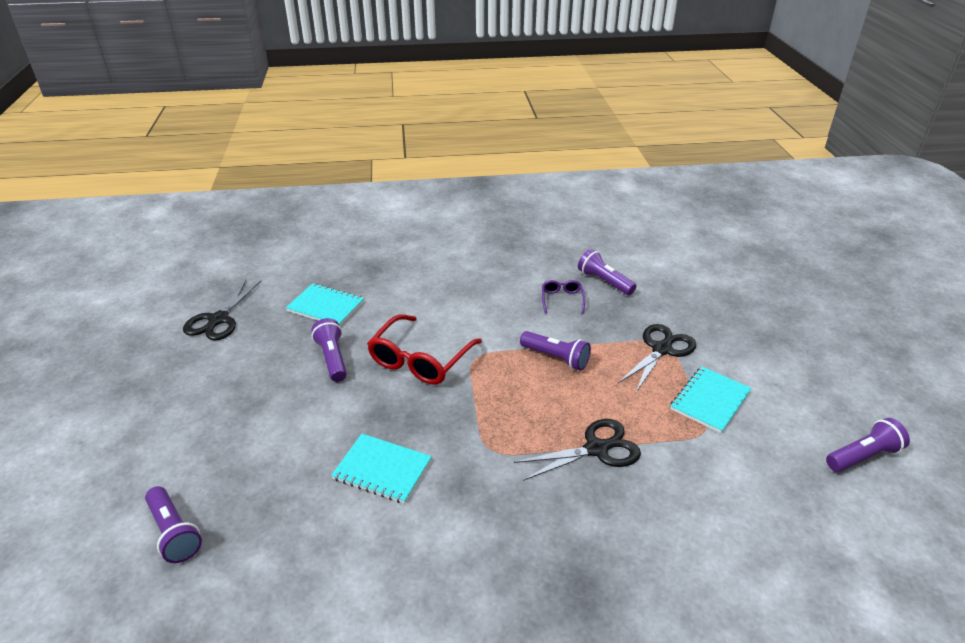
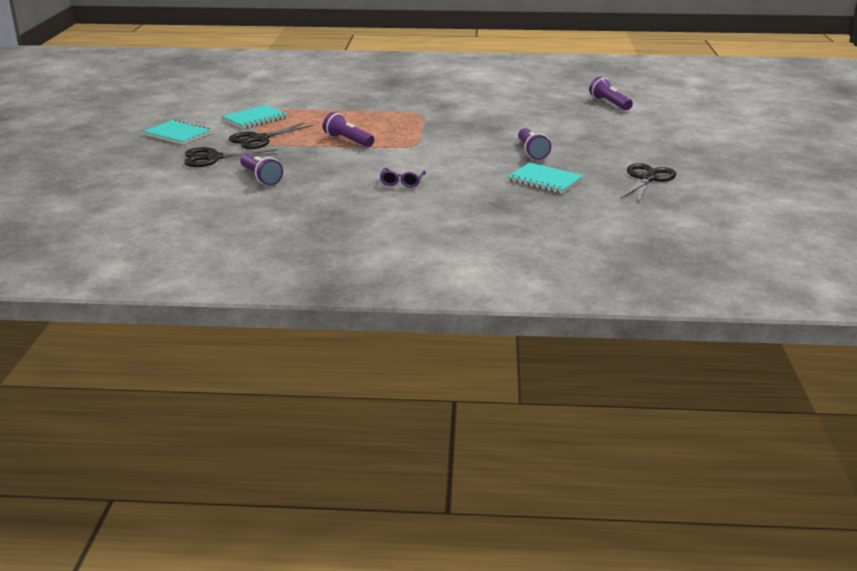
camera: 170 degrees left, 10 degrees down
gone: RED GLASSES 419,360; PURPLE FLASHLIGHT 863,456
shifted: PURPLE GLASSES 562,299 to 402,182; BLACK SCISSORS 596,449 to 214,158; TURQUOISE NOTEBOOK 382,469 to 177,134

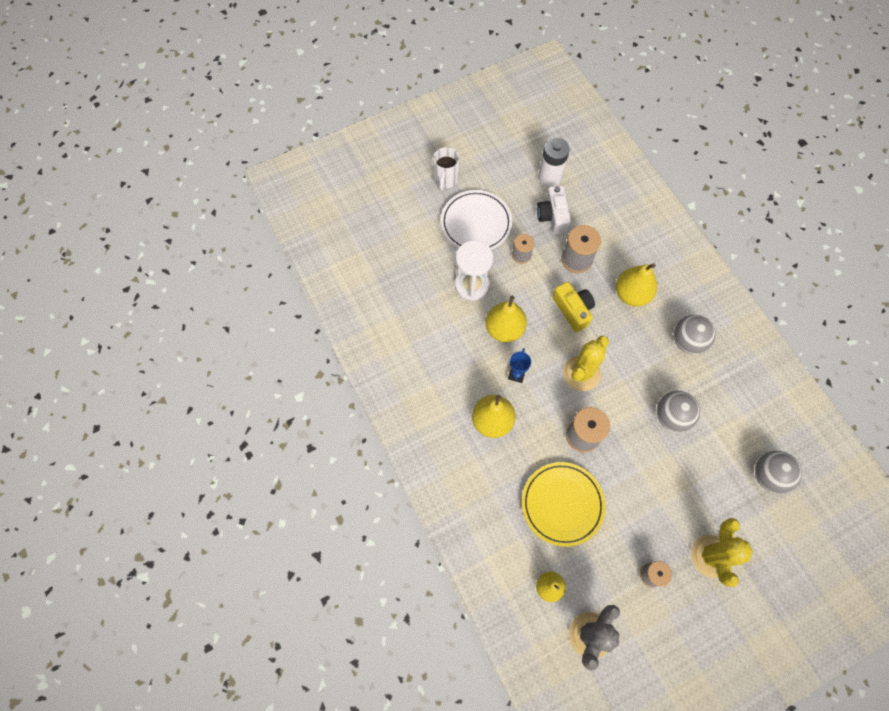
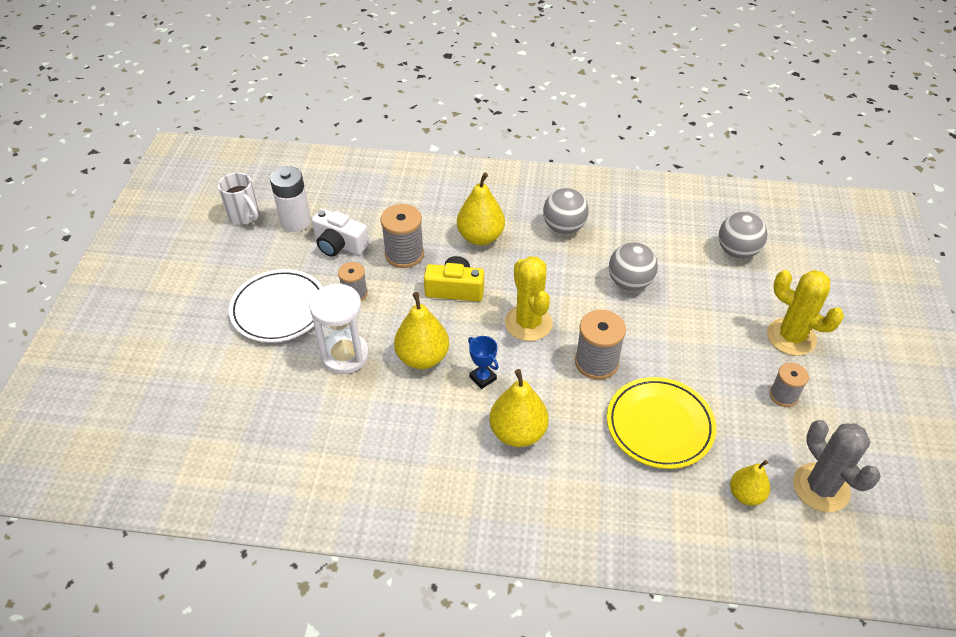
camera: 55 degrees left, 20 degrees down
shifted: WHITE MUG 446,180 to 244,216

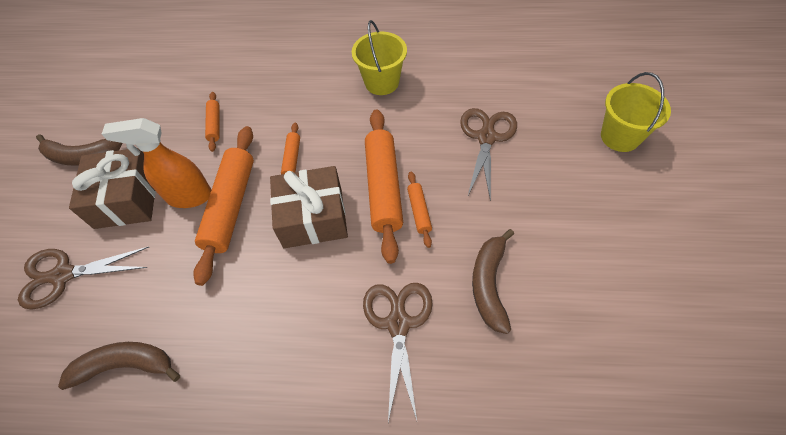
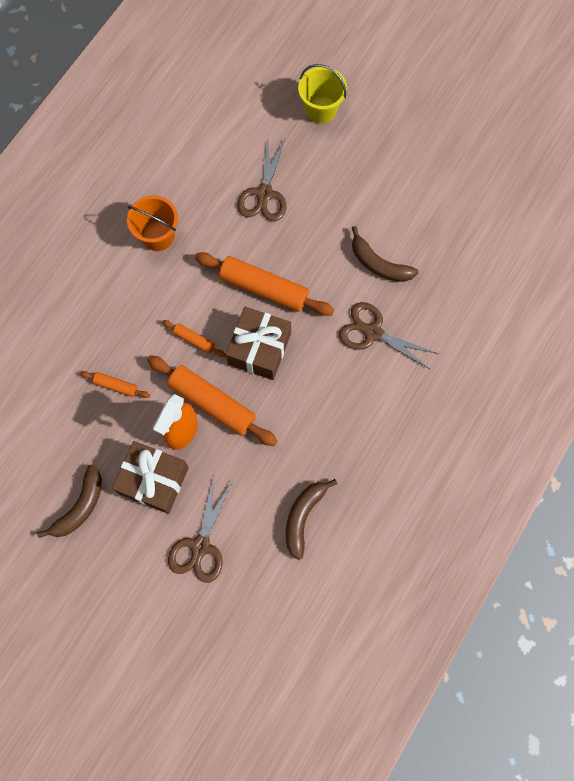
camera: 65 degrees left, 15 degrees up
gone: ORANGE ROLLING PIN 419,211
repainted: YELLOW BUCKET 382,82 to ORANGE BUCKET 158,236
rotated: BROWN SCISSORS 486,137 = 264,194 120 degrees counterclockwise

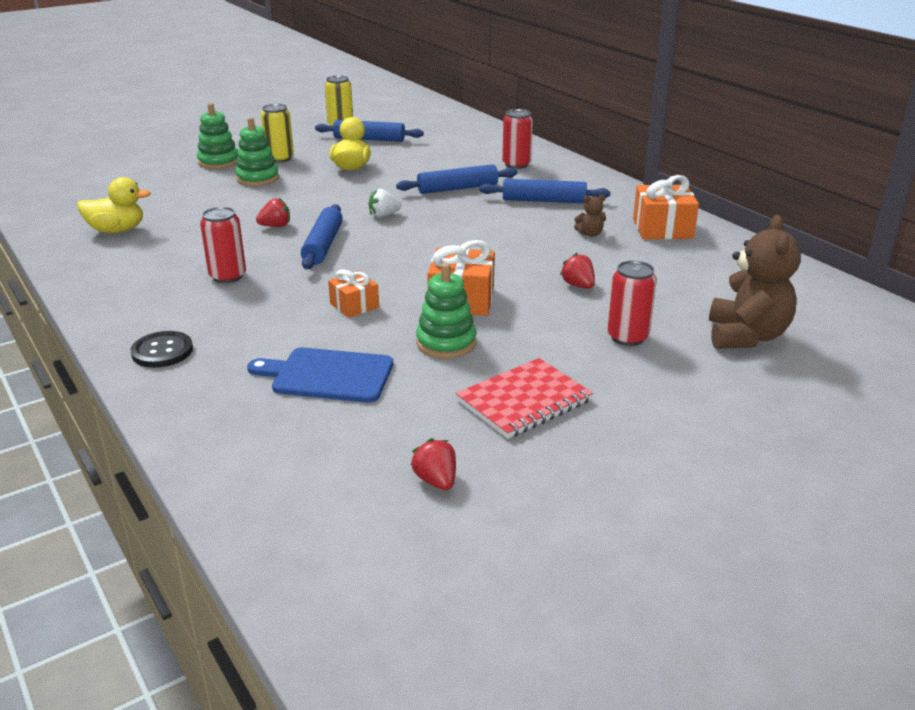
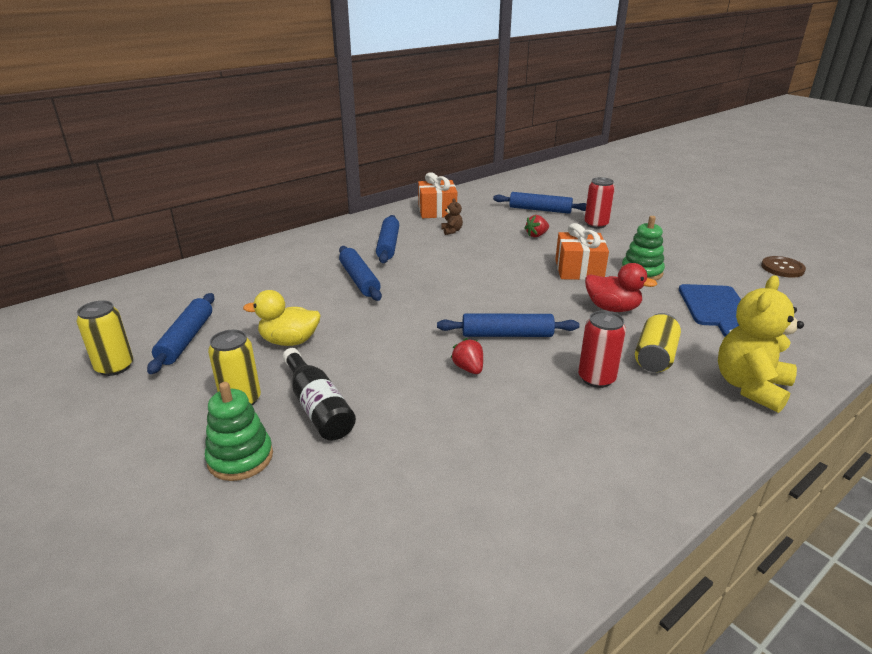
camera: 95 degrees left, 0 degrees up
gone: RED CAN 516,164; YELLOW DUCK 117,230; WHITE STRAWBERRY 384,215; BROWN TEDDY BEAR 746,336; RED NOTEBOOK 524,401
new: BLUE ROLLING PIN 540,210; YELLOW CAN 655,357
swapped: GREEN STACKING TOY 257,178 to BLACK BOTTLE 318,406; ORANGE GIFT 354,305 to RED DUCK 612,308; BLACK BUTTON 162,351 to YELLOW TEDDY BEAR 750,387; RED STRAWBERRY 436,480 to BROWN BUTTON 782,268

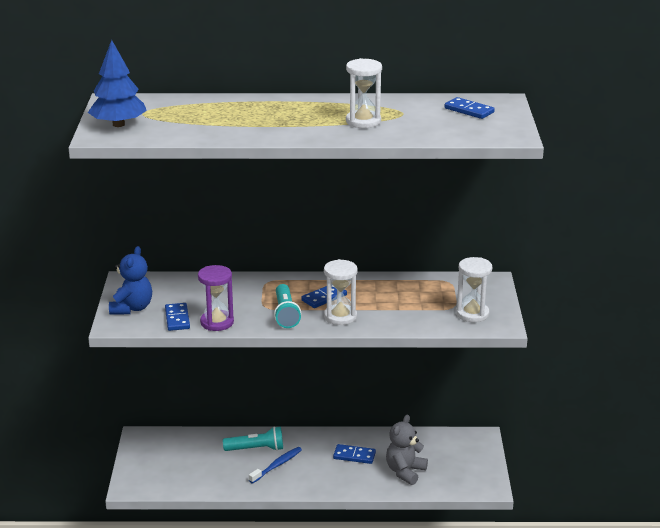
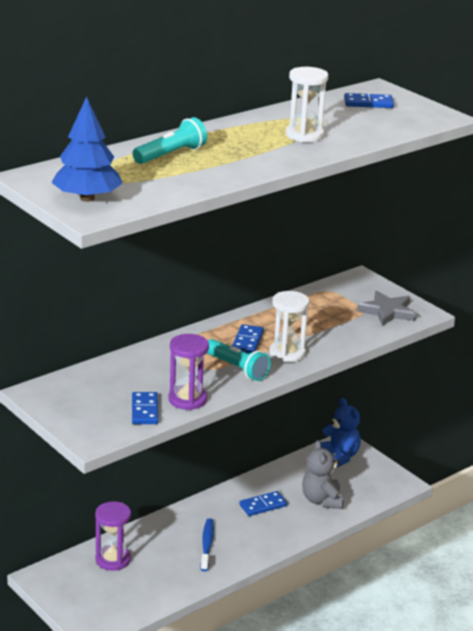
camera: 40 degrees left, 0 degrees up
new: PURPLE HOURGLASS 113,560
shifted: BLUE TEDDY BEAR 132,308 to 339,457; TURQUOISE FLASHLIGHT 256,449 to 170,155
swapped: WHITE HOURGLASS 472,314 to GREY STAR 387,311
rotated: BLUE DOMINO 177,319 = 144,410 45 degrees clockwise

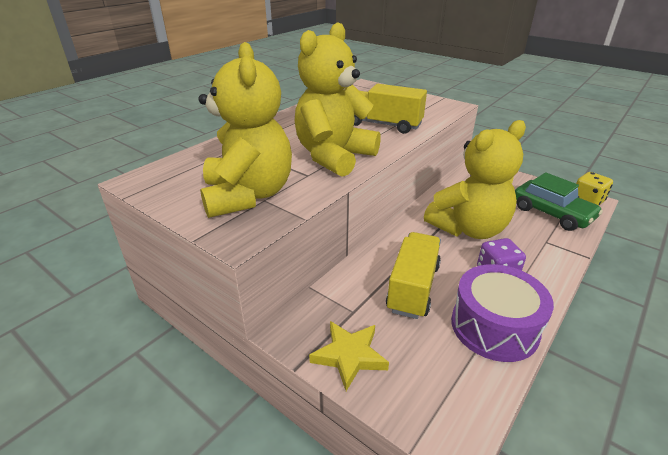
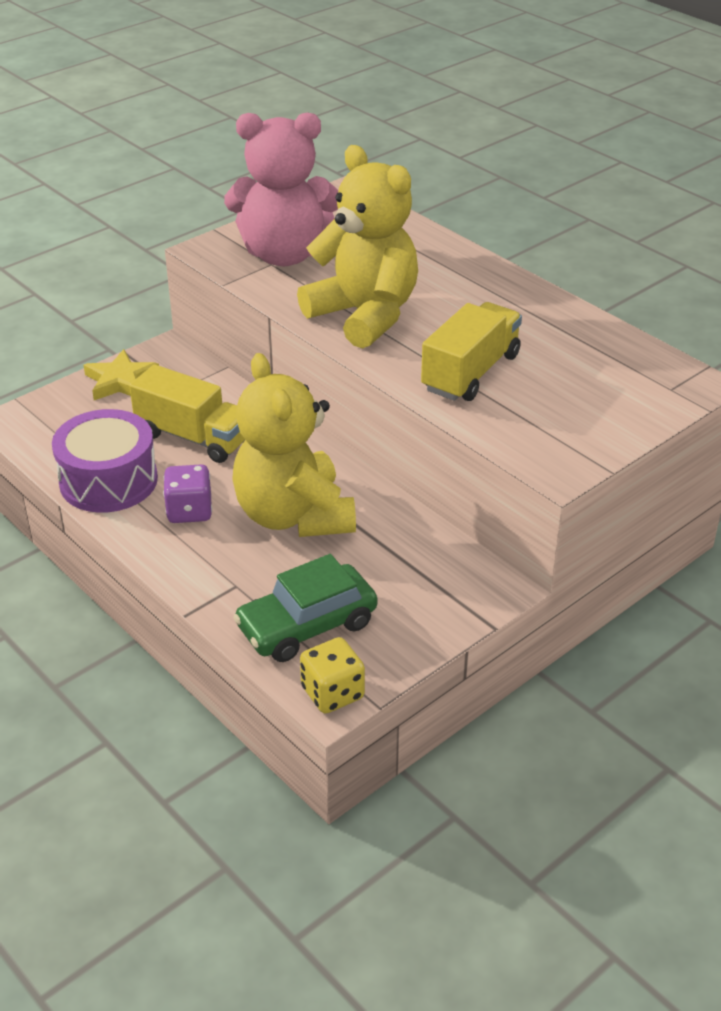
camera: 100 degrees right, 5 degrees up
repainted: YELLOW TEDDY BEAR 248,195 to PINK TEDDY BEAR 284,254

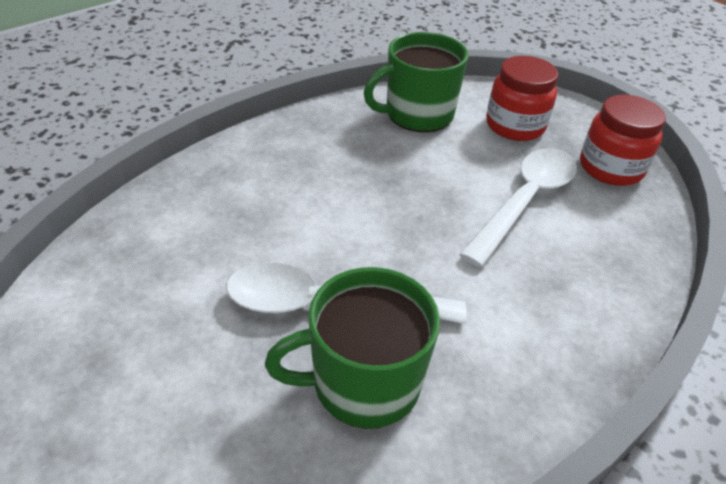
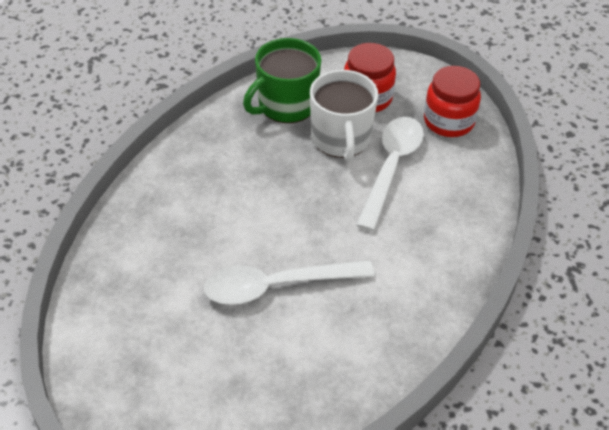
camera: 15 degrees left, 5 degrees up
gone: GREEN MUG 363,383
new: WHITE MUG 341,139

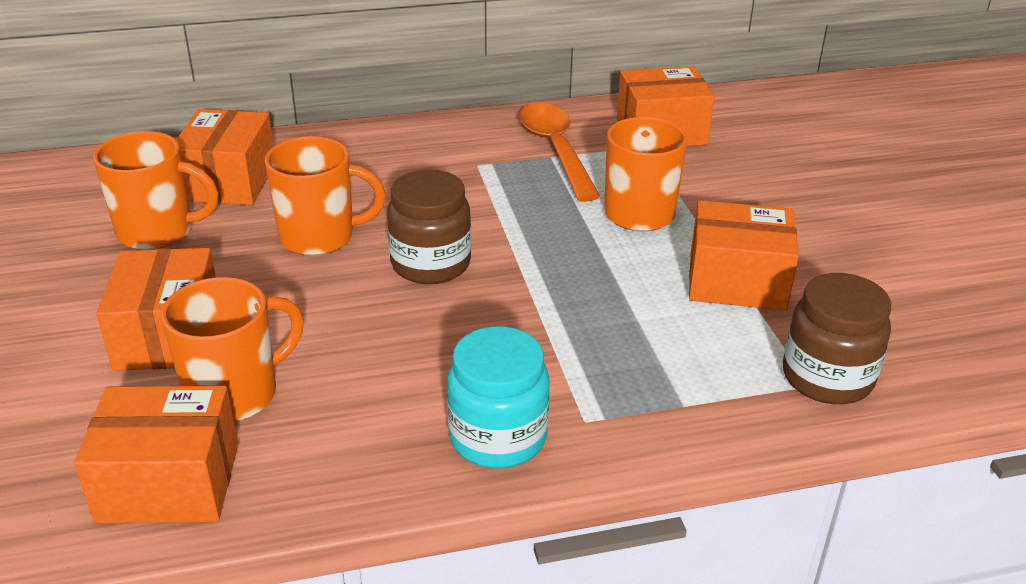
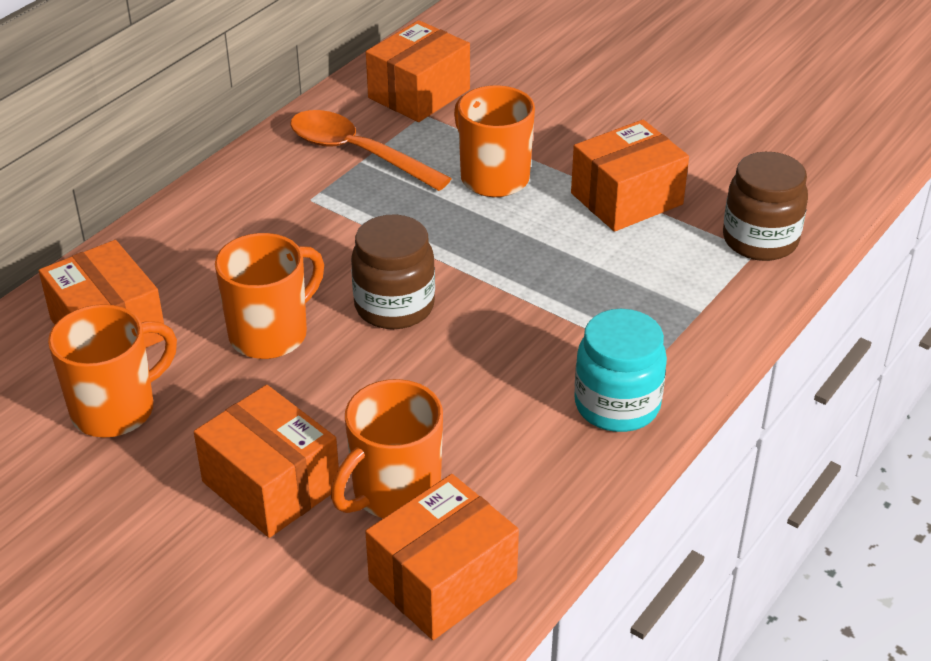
camera: 40 degrees left, 5 degrees up
rotated: ORANGE MUG 235,394 = 394,492 150 degrees counterclockwise

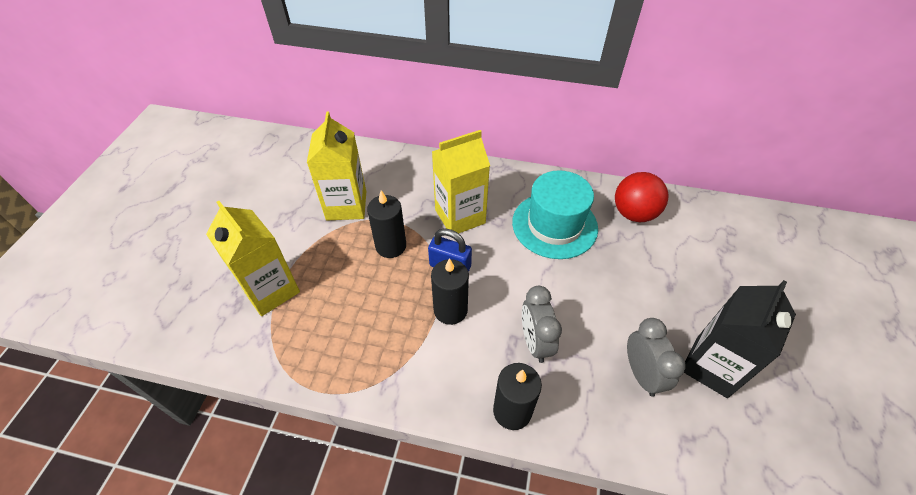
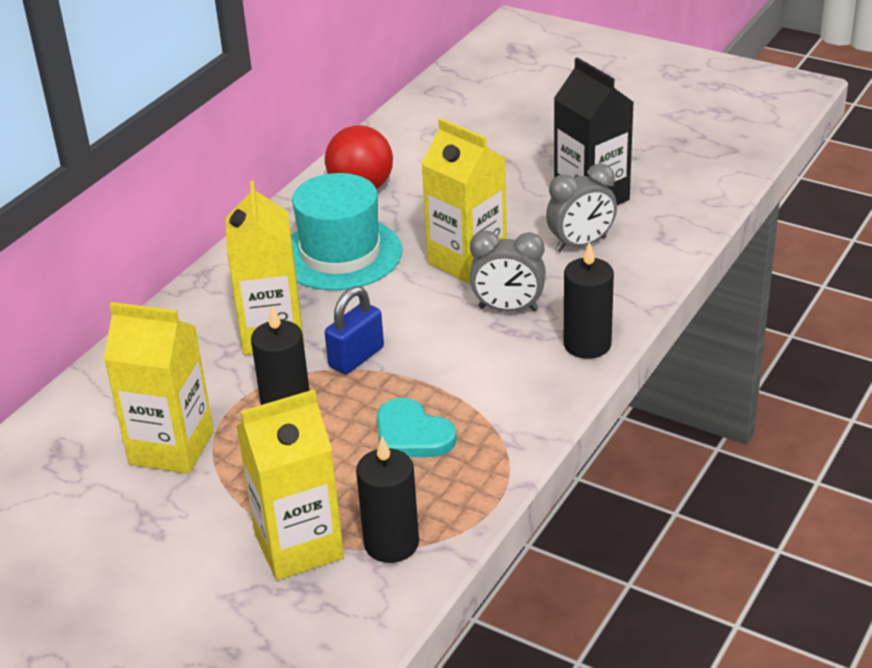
camera: 70 degrees left, 15 degrees down
new: YELLOW CARTON 467,261; TURQUOISE HEART 412,434
shifted: BLACK CANDLE 450,310 to 391,543
rotated: GREY CLOCK 641,374 = 581,244 150 degrees clockwise

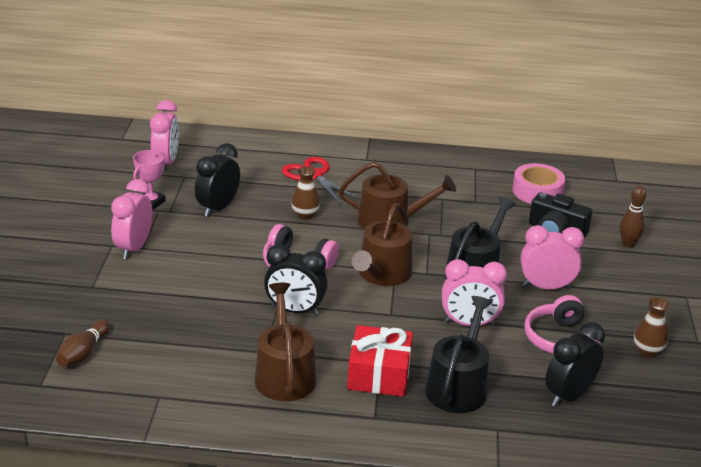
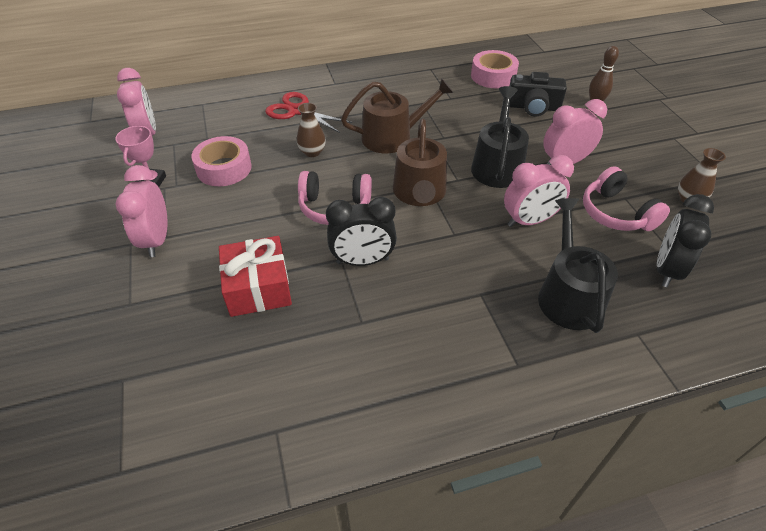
camera: 20 degrees left, 15 degrees up
gone: BROWN WATERING CAN 284,374; BROWN BOWLING PIN 83,353
shifted: RED GIFT 379,374 to 258,287
swapped: BLACK CLOCK 218,208 to PINK TAPE 224,168

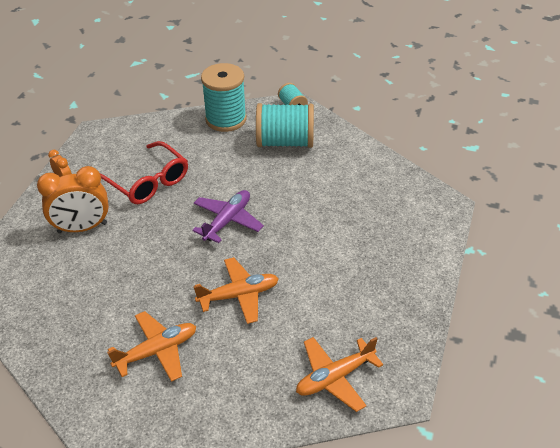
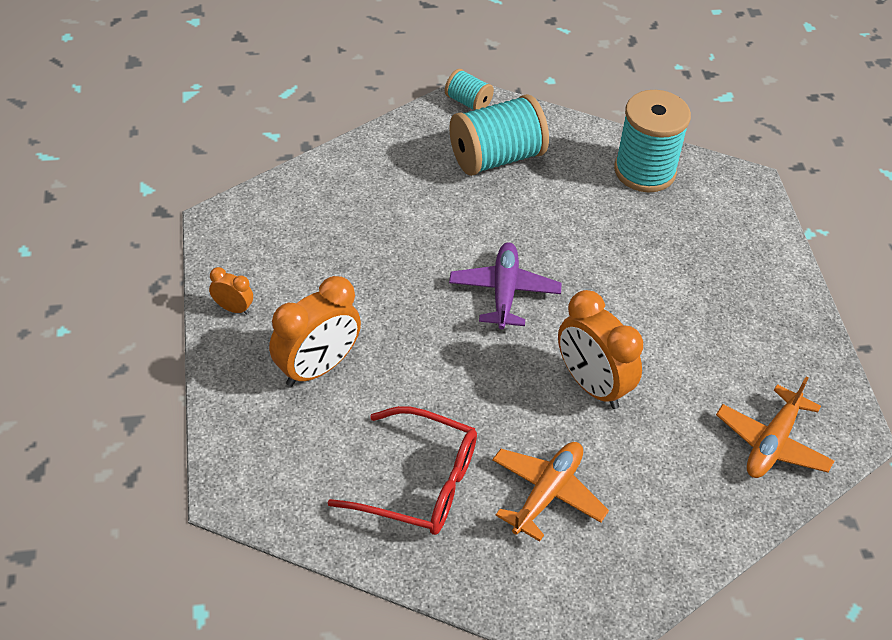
camera: 30 degrees left, 5 degrees up
shifted: TURQUOISE SPOOL 226,119 to 644,171; RED GLASSES 147,181 to 418,483
swapped: ORANGE PLANE 239,295 to ORANGE CLOCK 592,385

